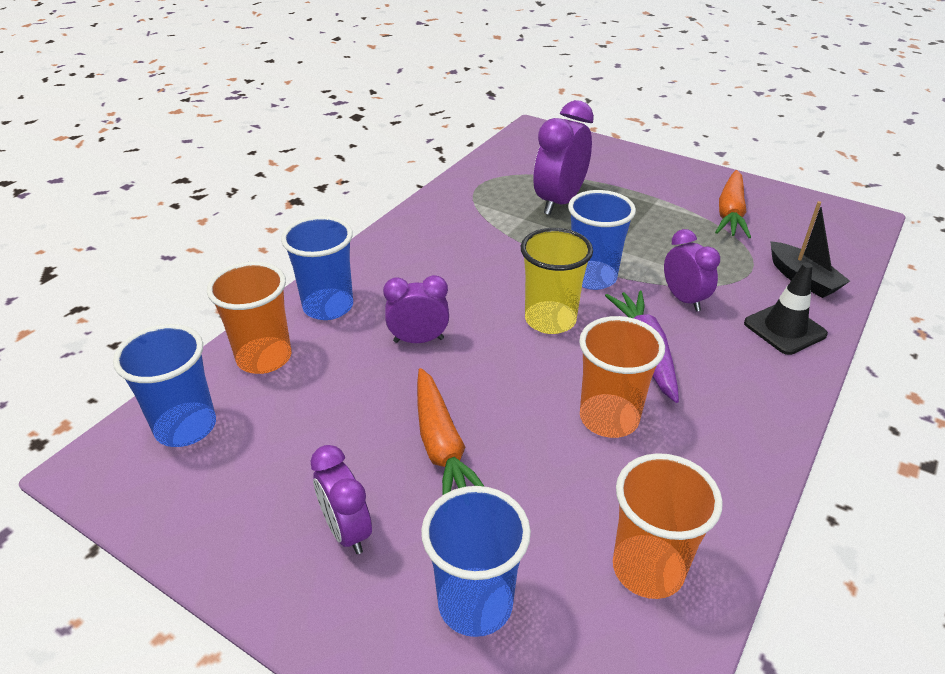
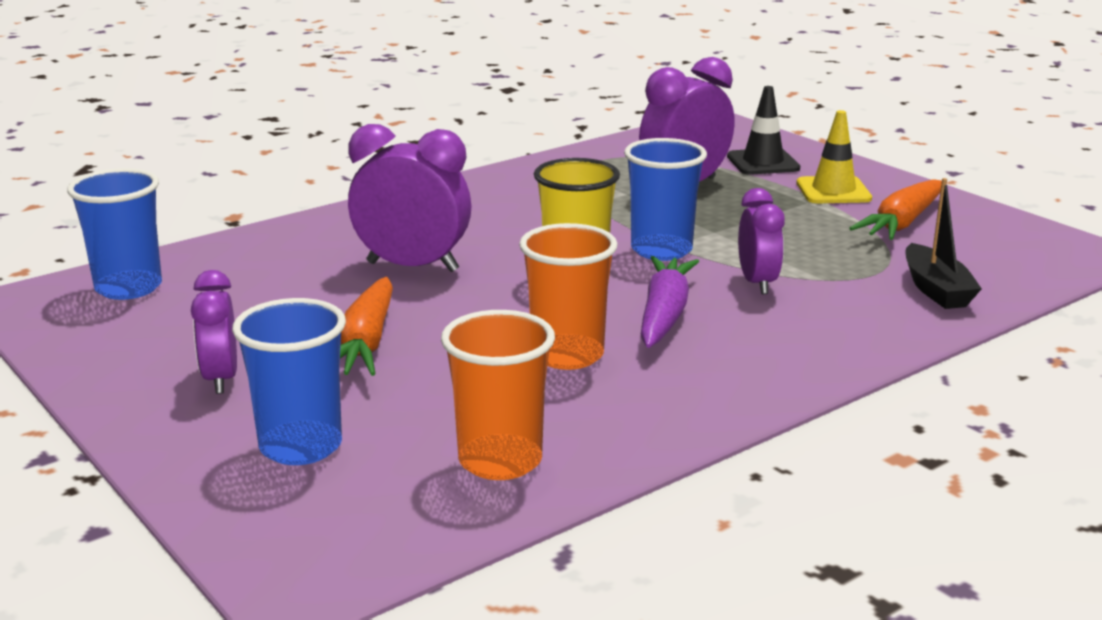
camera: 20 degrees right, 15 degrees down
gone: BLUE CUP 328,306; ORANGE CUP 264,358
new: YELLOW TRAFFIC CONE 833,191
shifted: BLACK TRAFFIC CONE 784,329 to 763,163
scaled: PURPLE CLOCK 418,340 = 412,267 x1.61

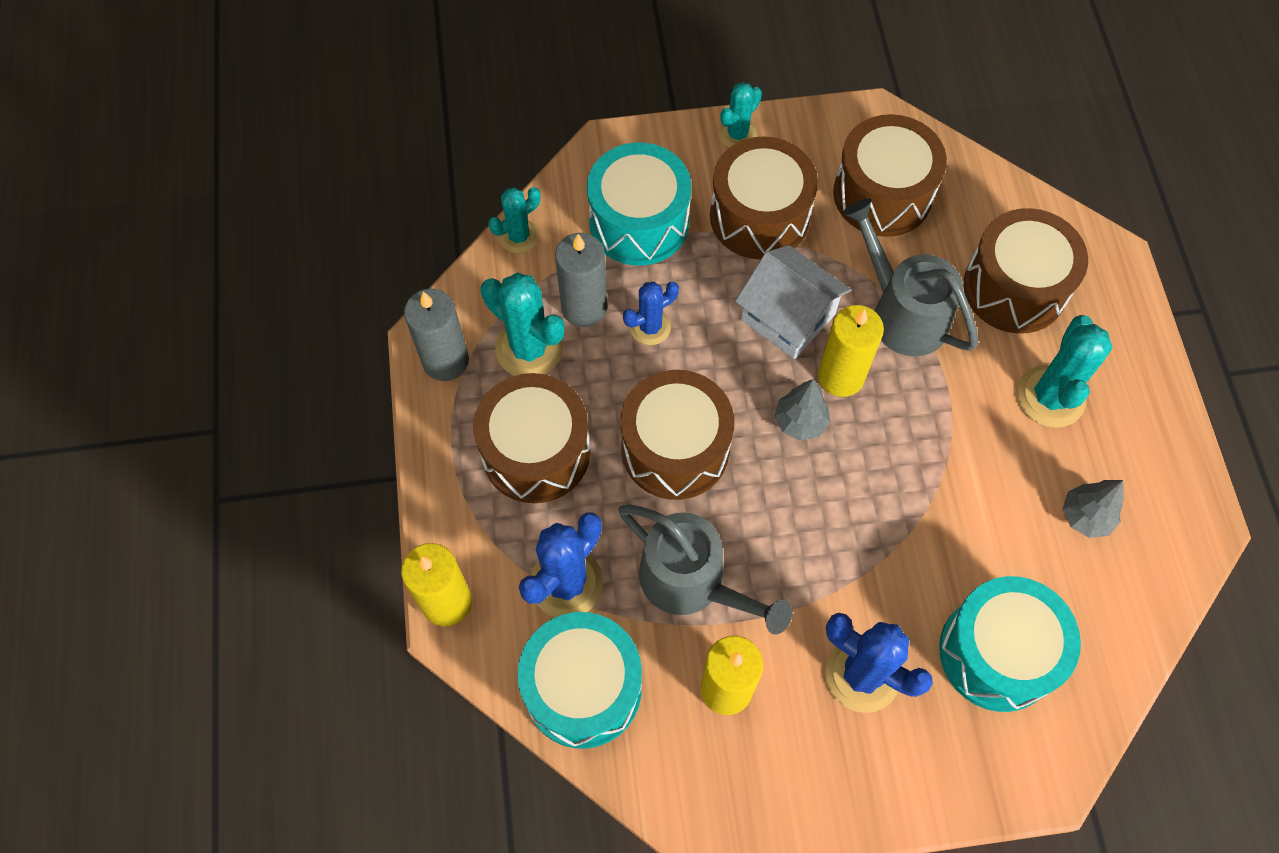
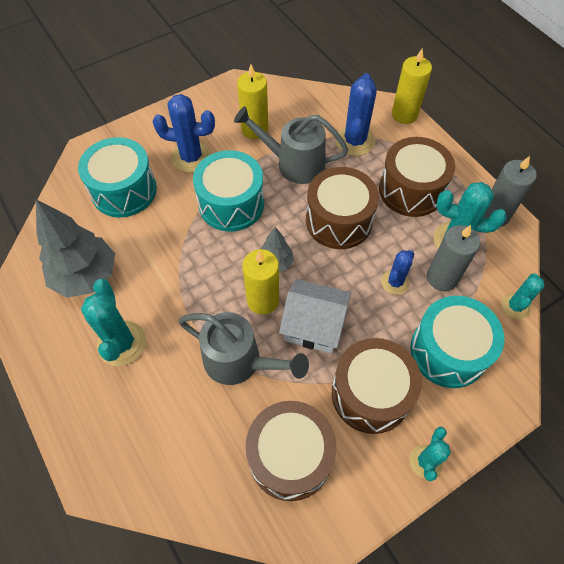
camera: 155 degrees right, 5 degrees down
gone: BROWN DRUM 1014,288
shifted: TURQUOISE DRUM 583,688 to 231,204
scaled: GREY TREE 1085,517 = 86,276 x1.93

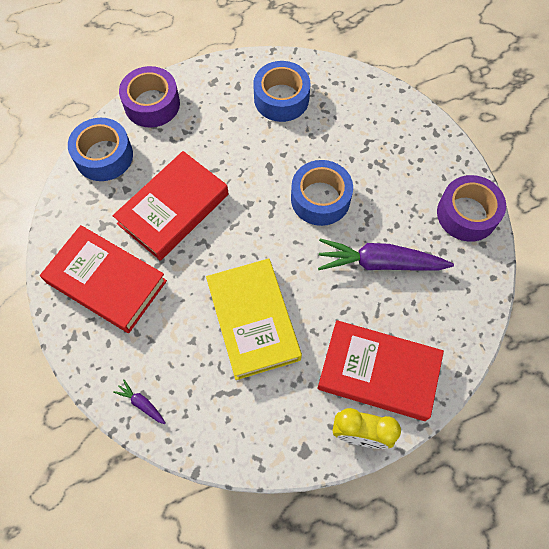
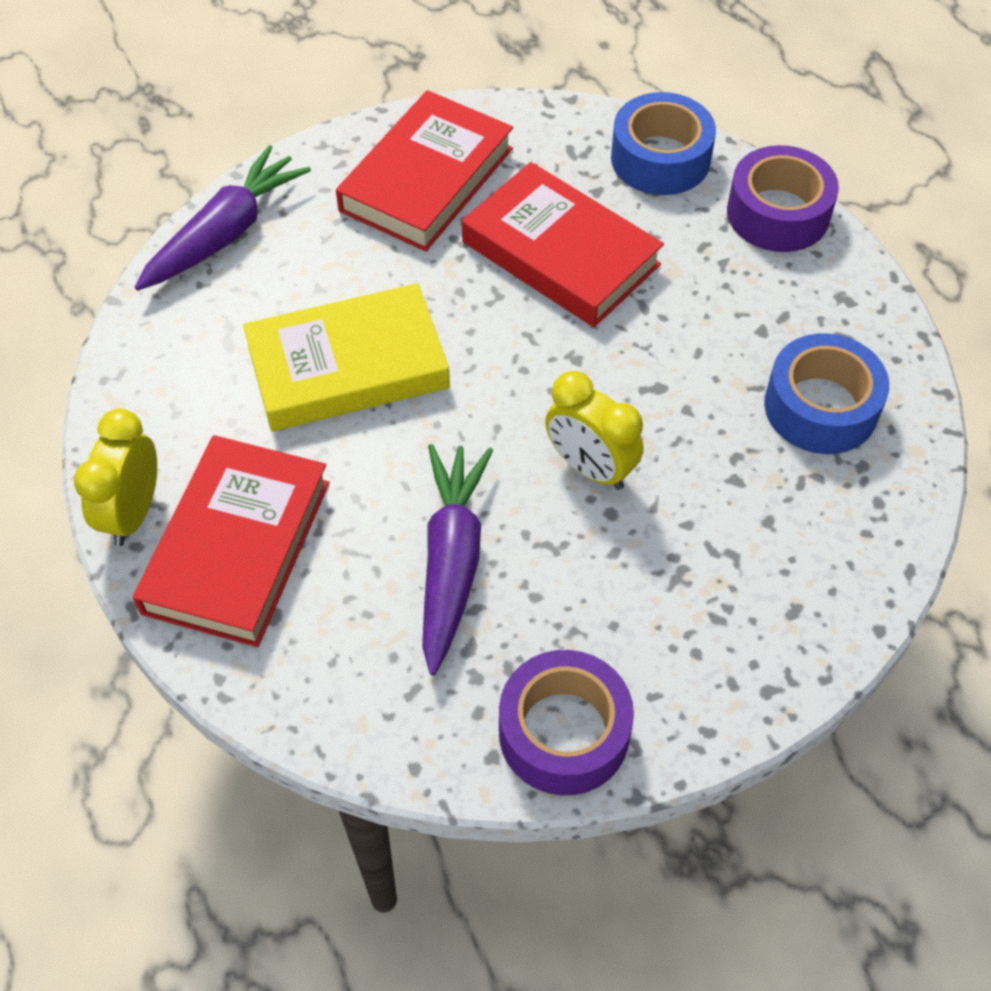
camera: 90 degrees right, 10 degrees down
swapped: BLUE TAPE 320,199 to YELLOW CLOCK 590,468
scaled: PURPLE CARROT 142,404 = 225,233 x2.33

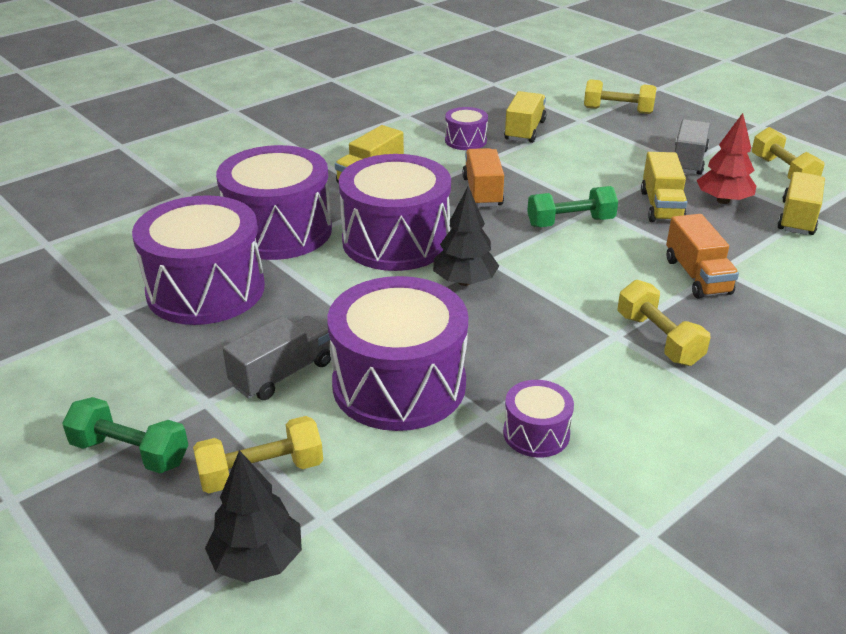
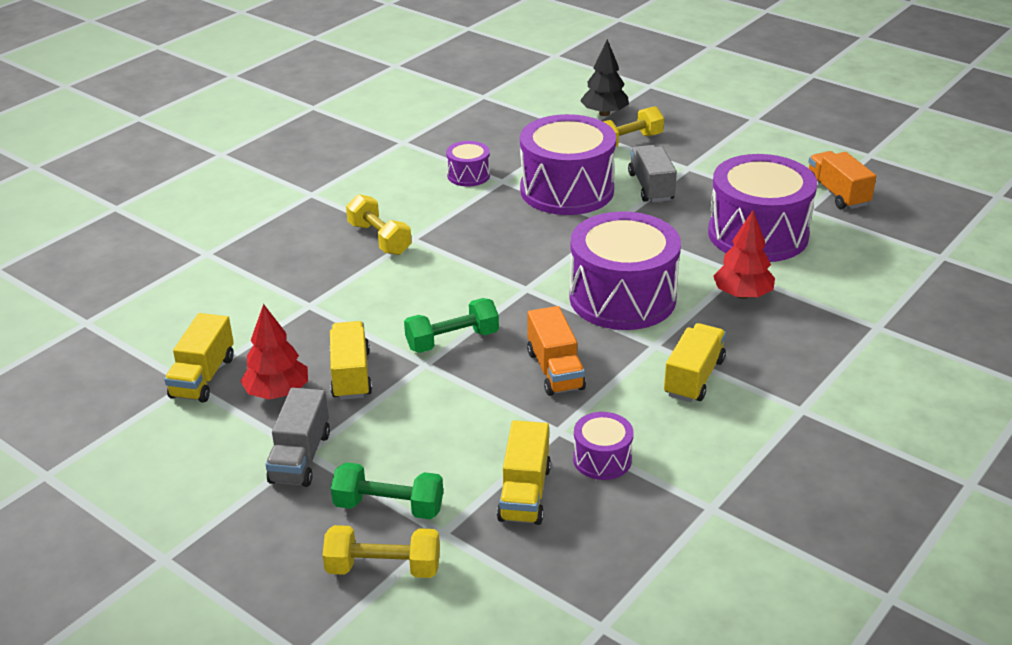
camera: 170 degrees right, 0 degrees up
gone: YELLOW DUMBBELL 783,172; BLACK TREE 465,281
shifted: ORANGE TRUCK 697,276 to 837,194; GREEN DUMBBELL 130,453 to 389,507
swapped: PURPLE DRUM 278,231 to RED TREE 742,295
rotated: GREY TRUCK 282,374 = 651,187 135 degrees clockwise

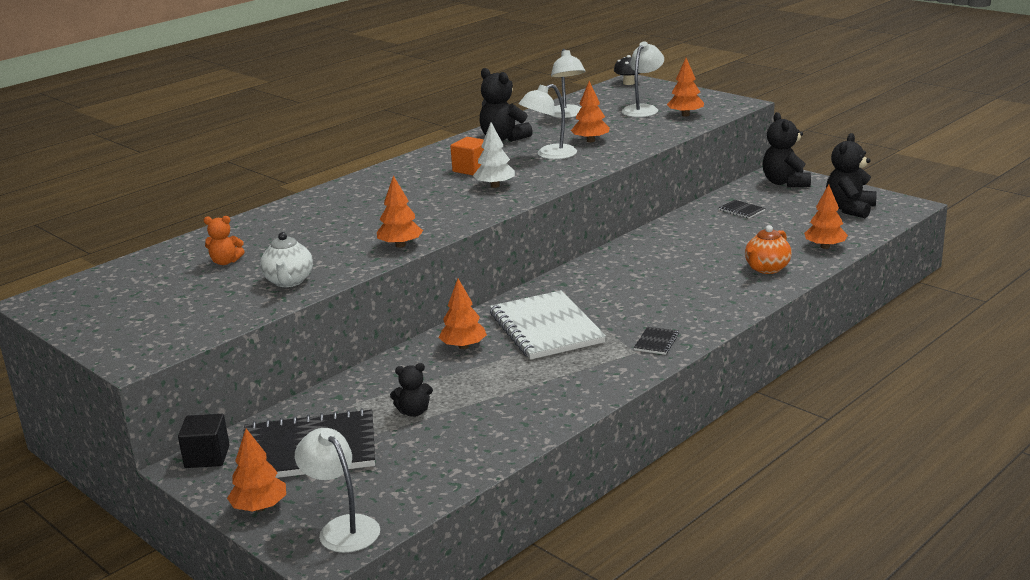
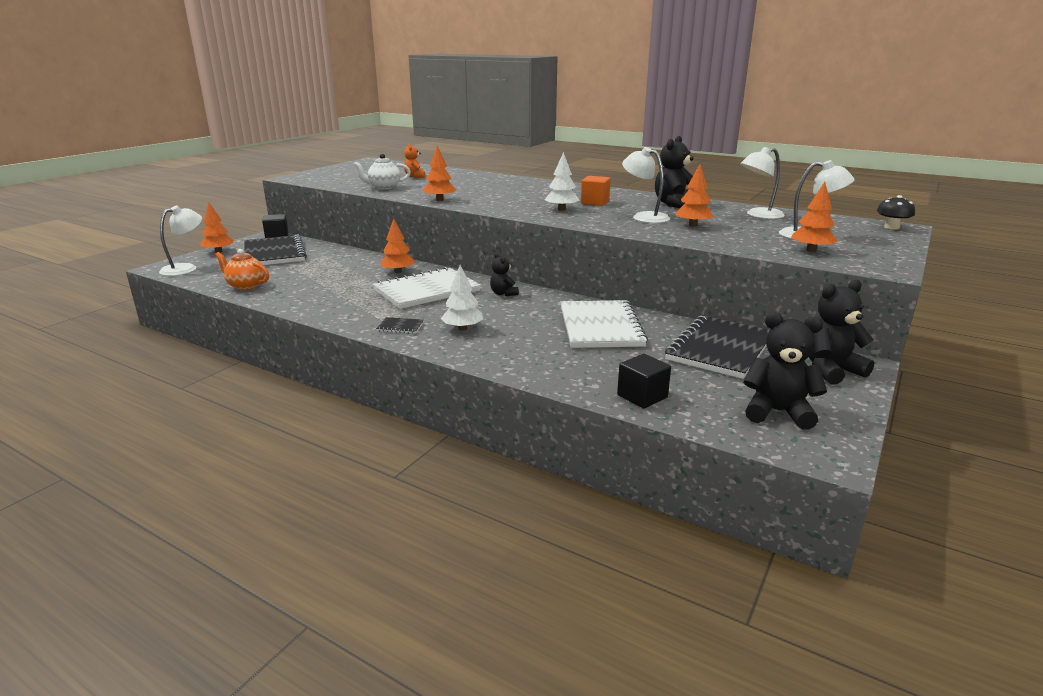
camera: 75 degrees right, 0 degrees up
new: WHITE TREE 463,328; WHITE NOTEBOOK 600,326
shifted: ORANGE TEAPOT 766,269 to 246,286; BLACK TEDDY BEAR 414,412 to 503,293
swapped: ORANGE TREE 825,247 to BLACK CUBE 642,396
scaled: BLACK NOTEBOOK 741,210 = 720,349 x2.49

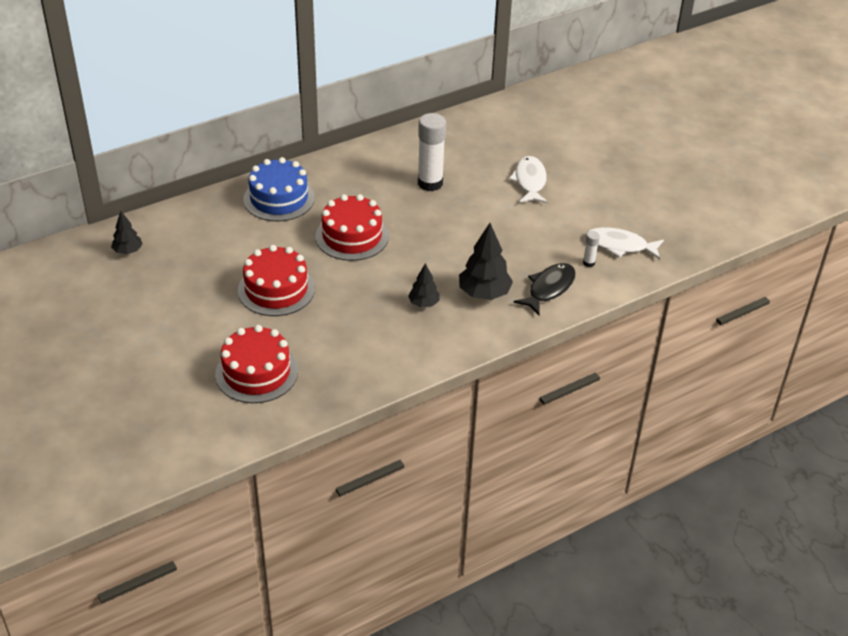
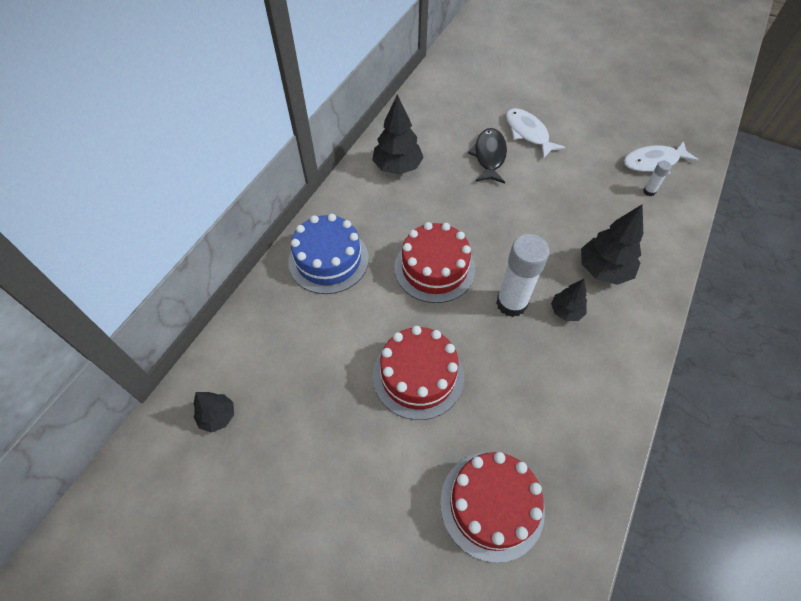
camera: 30 degrees left, 15 degrees up
new: BLACK TREE 397,167
shifted: WHITE GLUE STICK 430,183 to 511,303; BLACK FISH 549,288 to 489,156

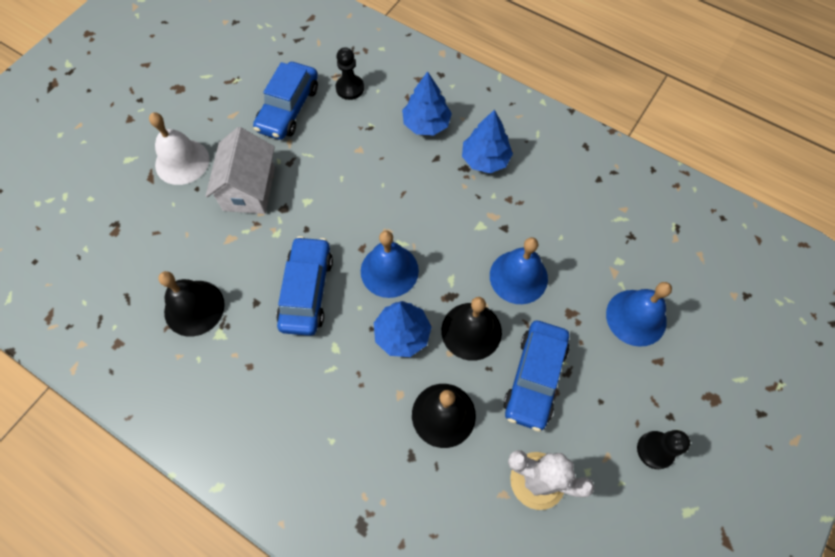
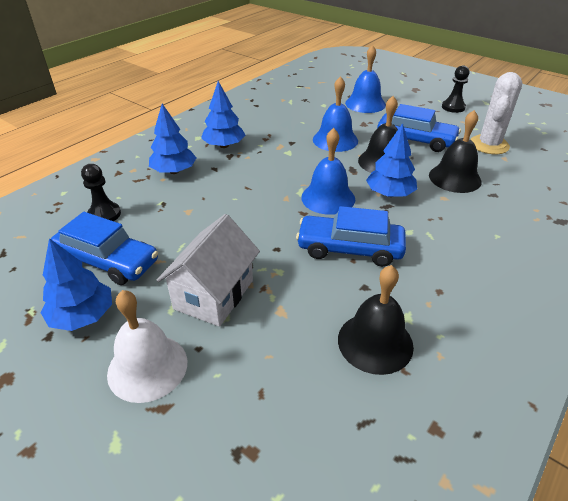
camera: 85 degrees left, 25 degrees down
new: BLUE TREE 82,316
rotated: WHITE HOUSE 249,189 = 214,294 75 degrees counterclockwise

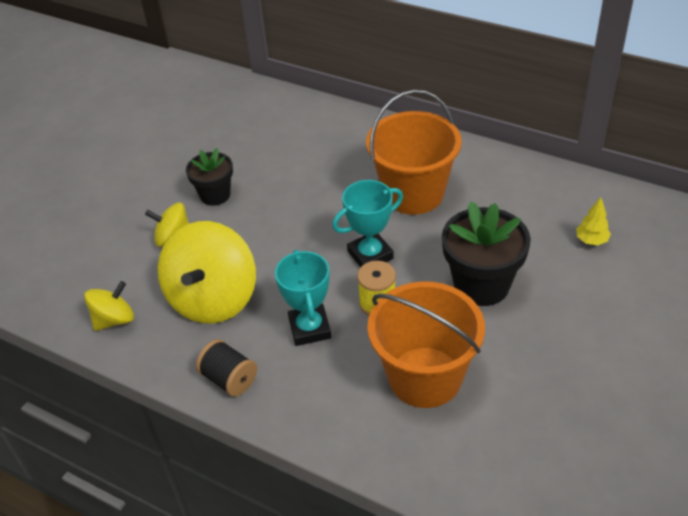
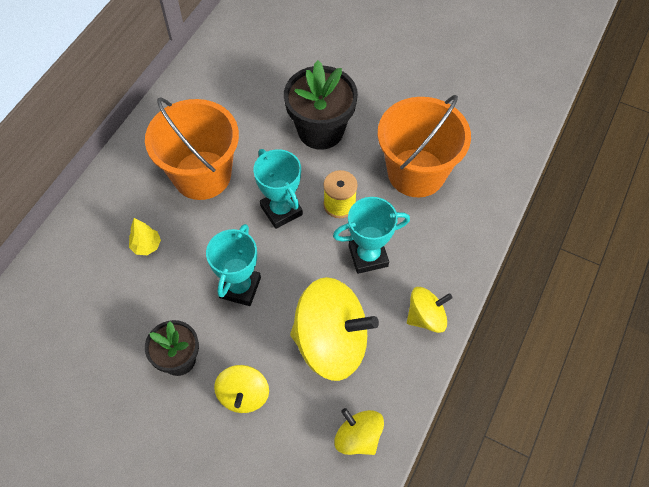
camera: 95 degrees left, 15 degrees up
new: TURQUOISE TROPHY 240,287
shifted: YELLOW TREE 591,240 to 146,246
swapped: BLACK SPOOL 229,379 to YELLOW SPINNING TOP 426,317

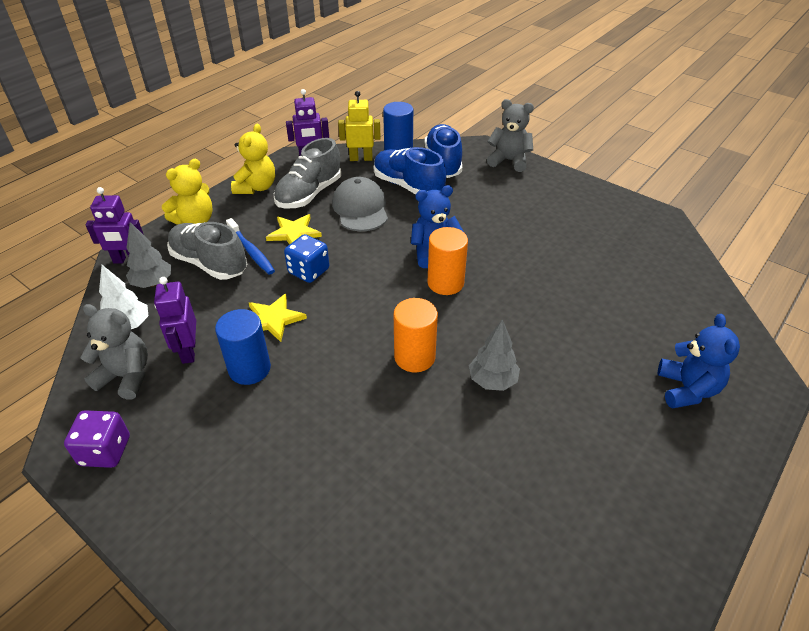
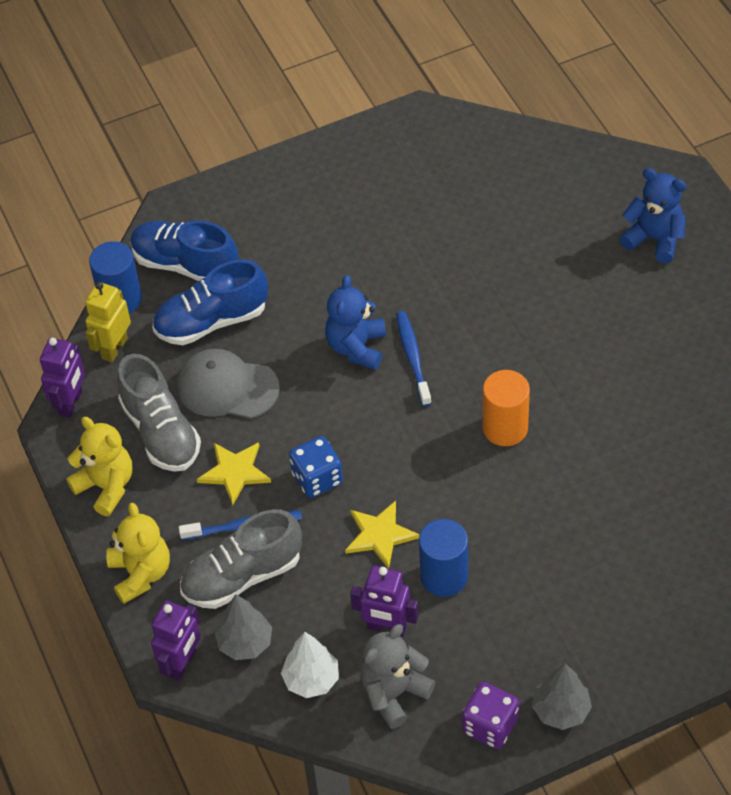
camera: 60 degrees left, 10 degrees up
gone: GREY TEDDY BEAR 509,161
shifted: GREY TREE 492,381 to 560,710
swapped: ORANGE CYLINDER 445,283 to BLUE TOOTHBRUSH 413,357

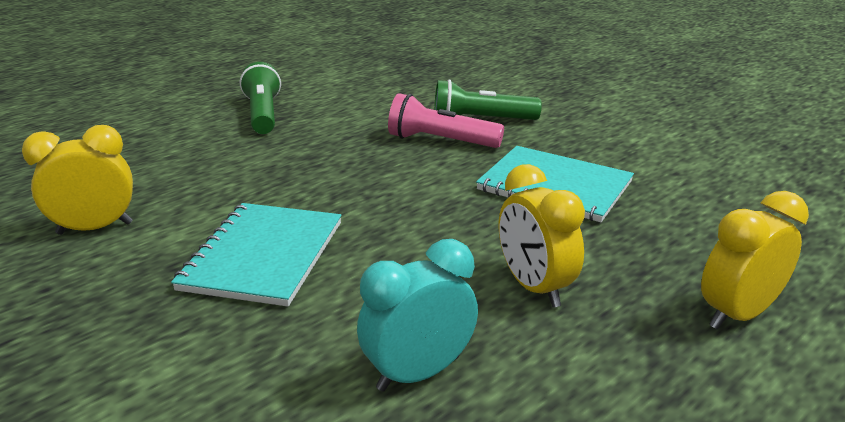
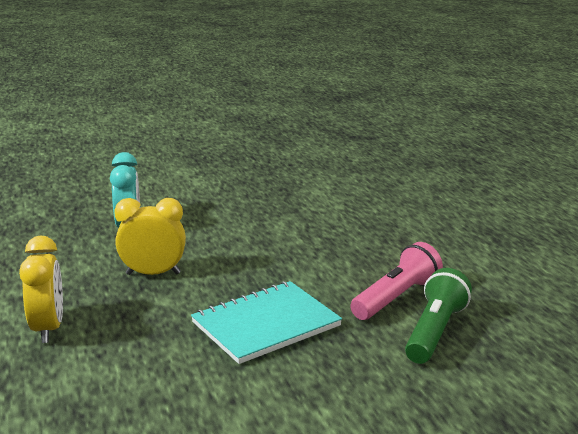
camera: 115 degrees right, 5 degrees down
gone: GREEN FLASHLIGHT 263,114; YELLOW CLOCK 95,228; TURQUOISE NOTEBOOK 263,255

